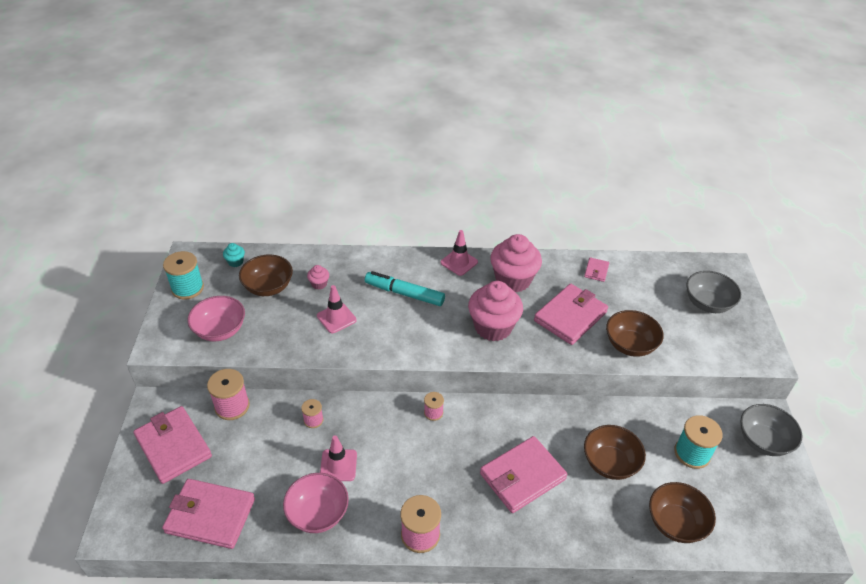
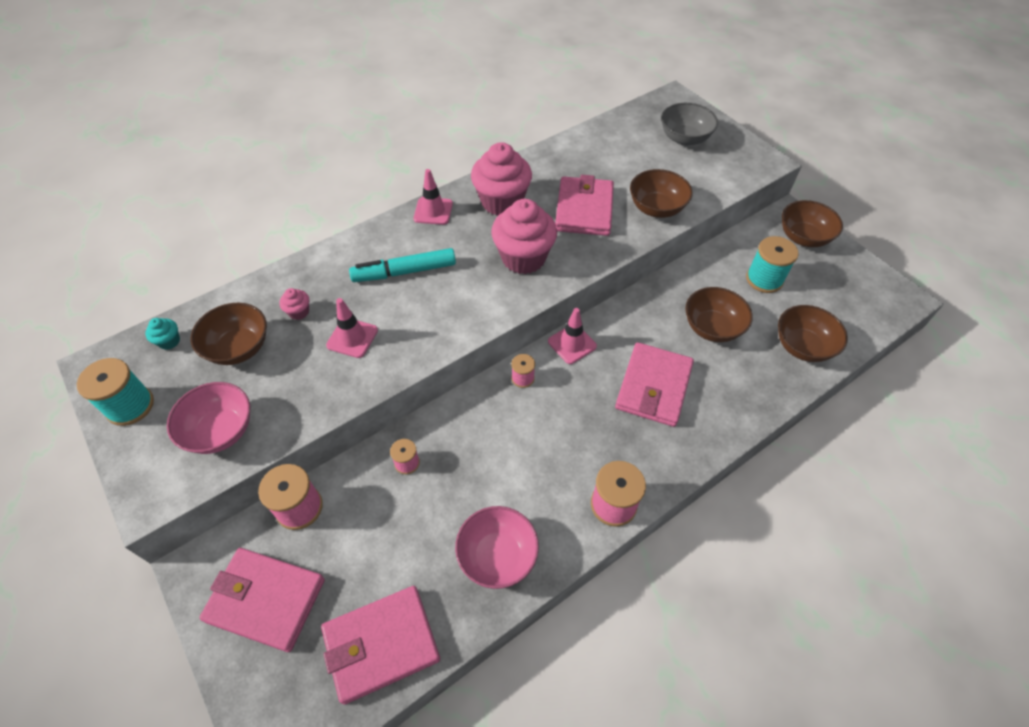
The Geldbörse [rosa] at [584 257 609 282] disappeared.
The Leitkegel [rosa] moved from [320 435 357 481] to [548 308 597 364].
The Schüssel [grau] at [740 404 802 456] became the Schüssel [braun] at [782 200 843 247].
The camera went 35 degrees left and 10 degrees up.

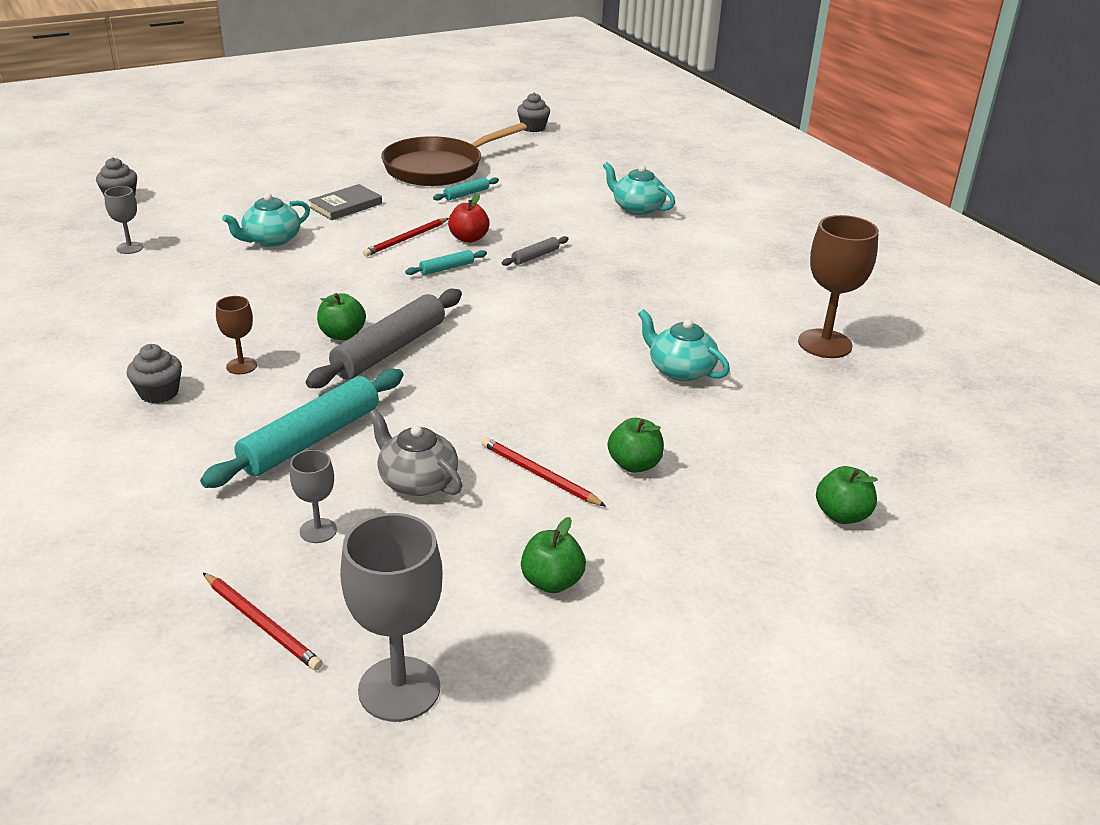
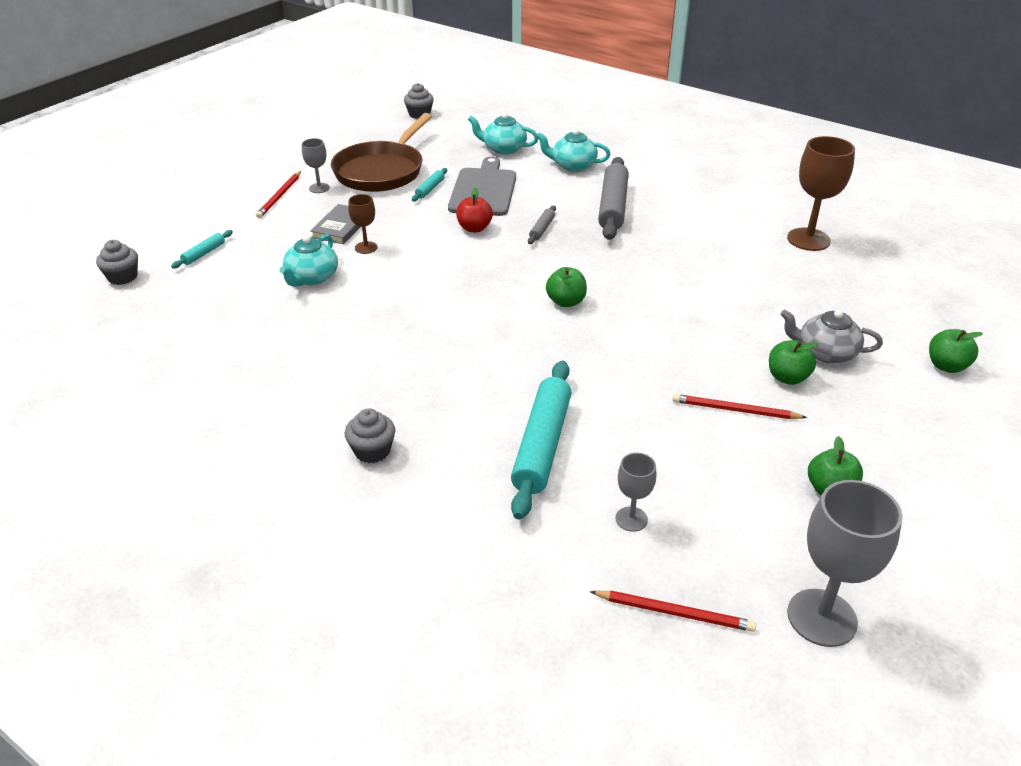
The Schneidebrett [grau] at [448 157 516 216] appeared.
The Kelch [grau] moved from [104 186 143 254] to [302 138 330 193].
The Kelch [braun] moved from [216 296 257 374] to [348 194 378 254].
The Nudelholz [grau] moved from [306 289 462 388] to [598 157 629 240].
The Apfel [grün] moved from [317 293 366 340] to [546 267 587 307].
The Bleistift [rot] moved from [363 218 449 257] to [256 171 301 218].
The Teekanne [grau] moved from [369 409 463 496] to [780 309 883 364].
The Nudelholz [türkis] moved from [405 250 487 275] to [171 230 233 268].
The Teekanne [türkis] moved from [638 309 730 381] to [468 113 538 155].
The camera went 25 degrees left and 5 degrees up.

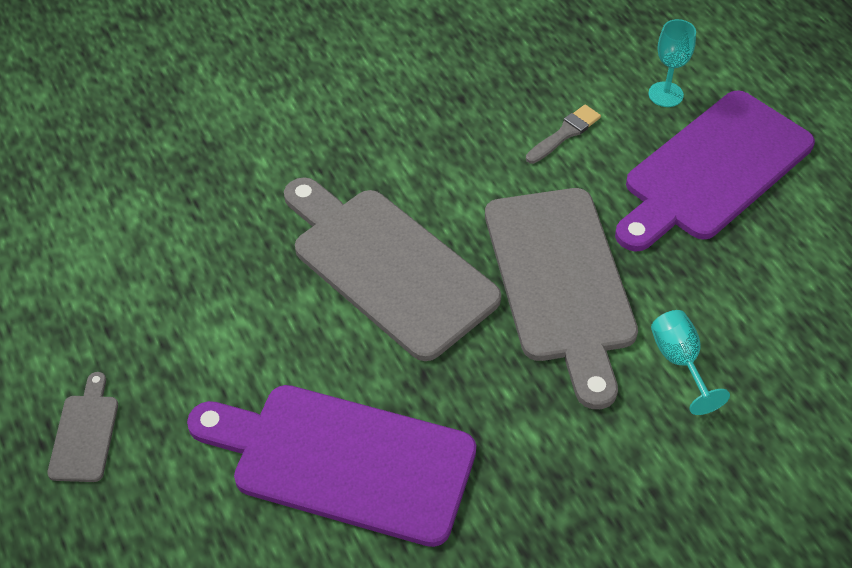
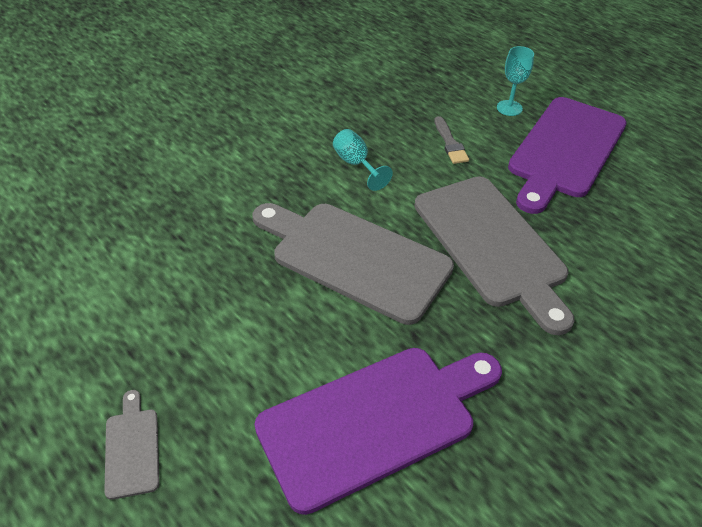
The Kelch [türkis] moved from [651 310 730 415] to [333 129 393 191].
The Schneidebrett [lila] at [187 385 476 547] turned 150 degrees clockwise.
The Pinsel [grau] at [526 105 601 164] turned 135 degrees clockwise.
The camera went 15 degrees left and 5 degrees down.

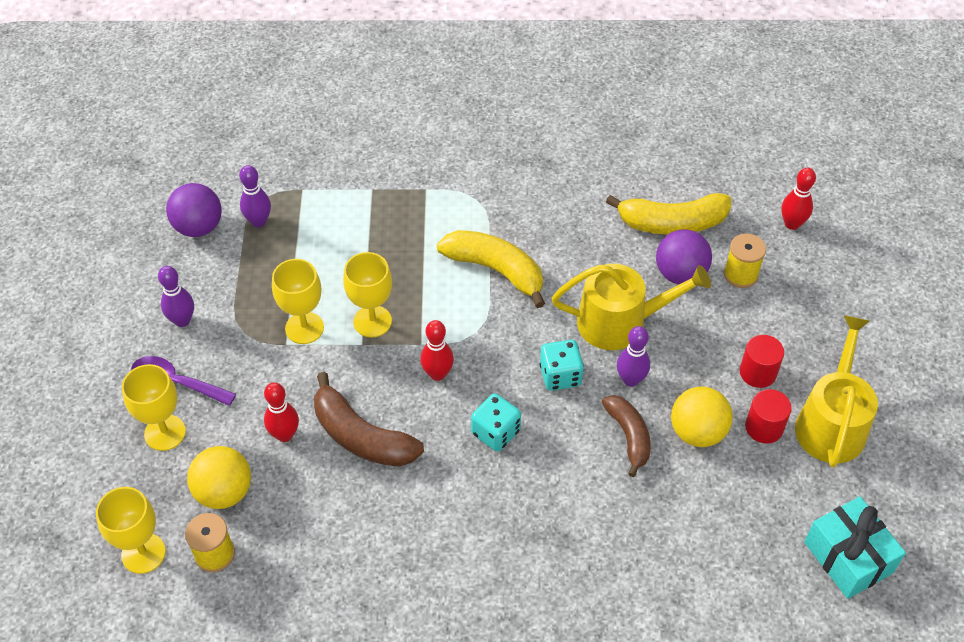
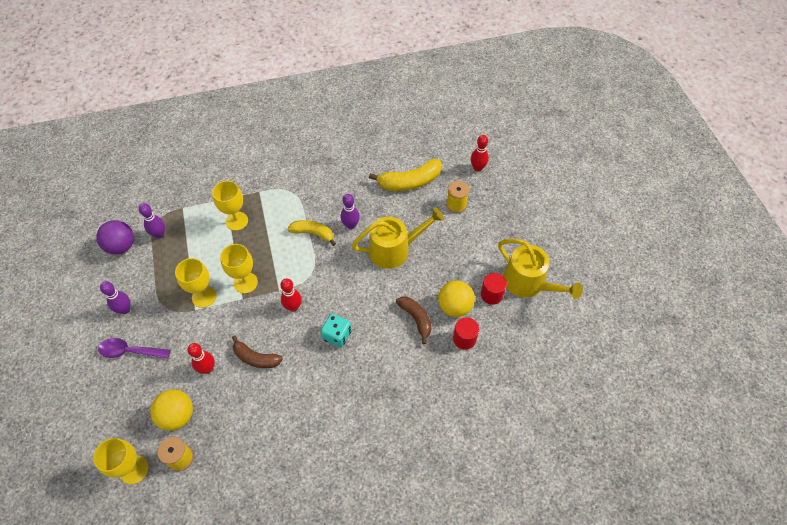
The Spielwürfel [türkis] at [540 340 584 391] disappeared.
The Ball [lila] at [656 229 712 284] disappeared.
The Geschenk [türkis] at [804 496 906 599] disappeared.
The Kelch [gelb] moved from [122 364 186 451] to [212 181 248 231].
The Bowlingkegel [lila] moved from [617 326 650 387] to [341 194 360 229].
The Vollzylinder [rot] moved from [740 335 784 388] to [453 317 479 350].
The Gießkanne [gelb] at [795 315 878 468] turned 135 degrees clockwise.
The Banane [braun] at [314 372 424 467] changed to 0.66 times the size.
The Banane [gelb] at [437 230 545 308] changed to 0.66 times the size.
The camera went 15 degrees left and 5 degrees up.

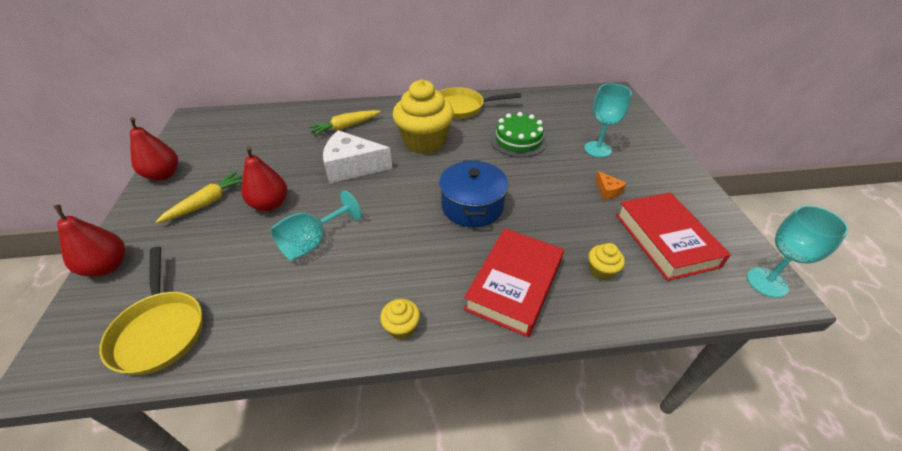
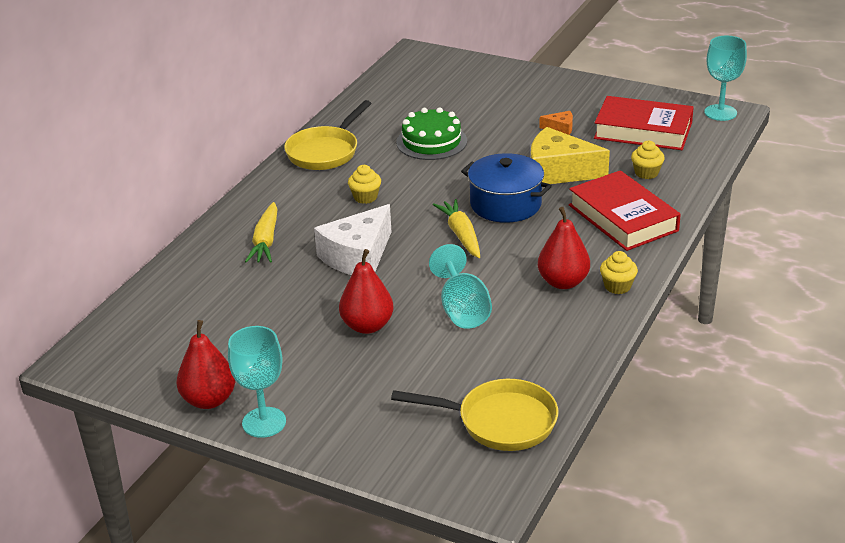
The Käse [gelb] at [531 127 610 184] appeared.
The Birne [rot] moved from [54 204 125 277] to [538 207 590 289].
The Karotte [gelb] moved from [156 171 243 223] to [433 199 480 258].
The Kelch [türkis] moved from [584 84 632 158] to [228 326 286 438].
The Muffin [gelb] at [393 80 454 154] changed to 0.43 times the size.
The camera went 55 degrees left and 10 degrees down.

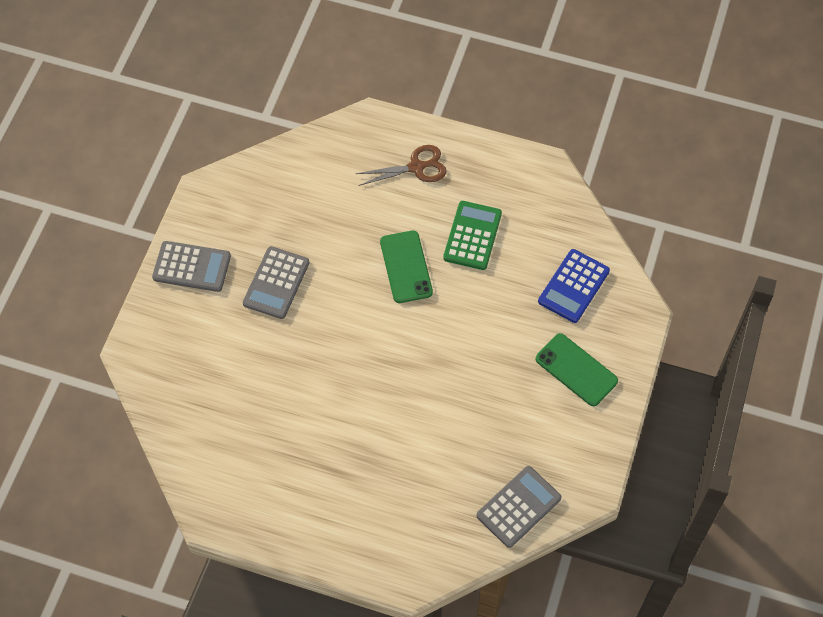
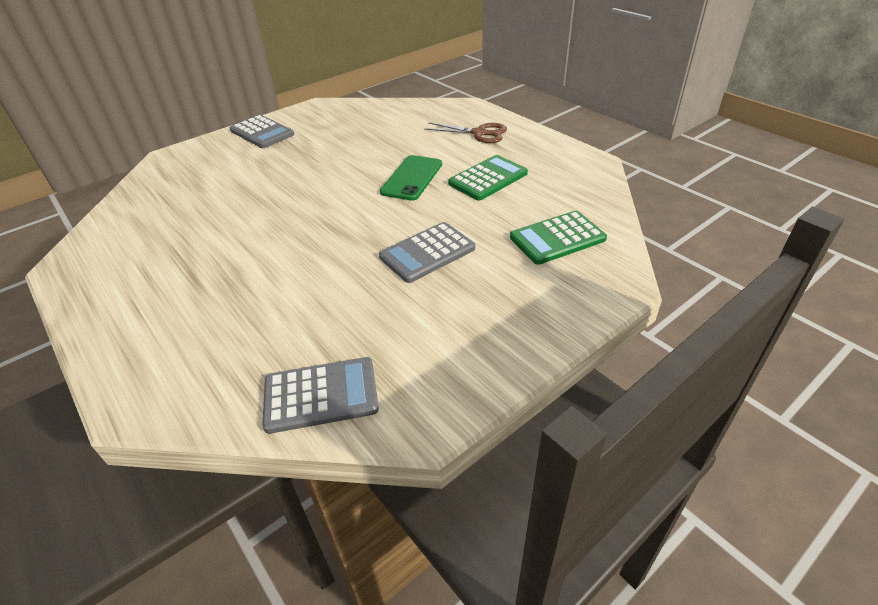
The Handy [grün] at [536 333 618 406] disappeared.
The Taschenrechner [grau] moved from [243 246 309 319] to [379 222 475 283].
The Taschenrechner [blau] at [538 249 610 323] became the Taschenrechner [grün] at [510 211 607 265].
The camera went 35 degrees right and 20 degrees down.

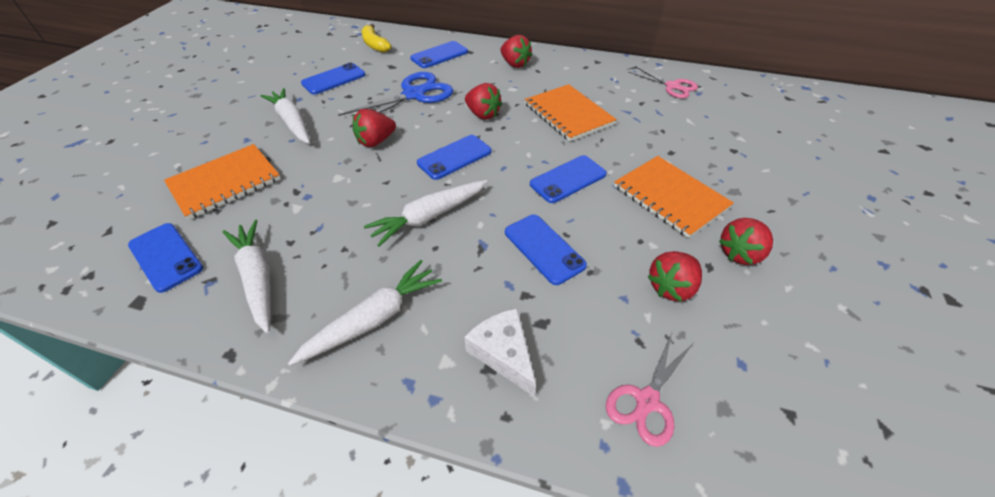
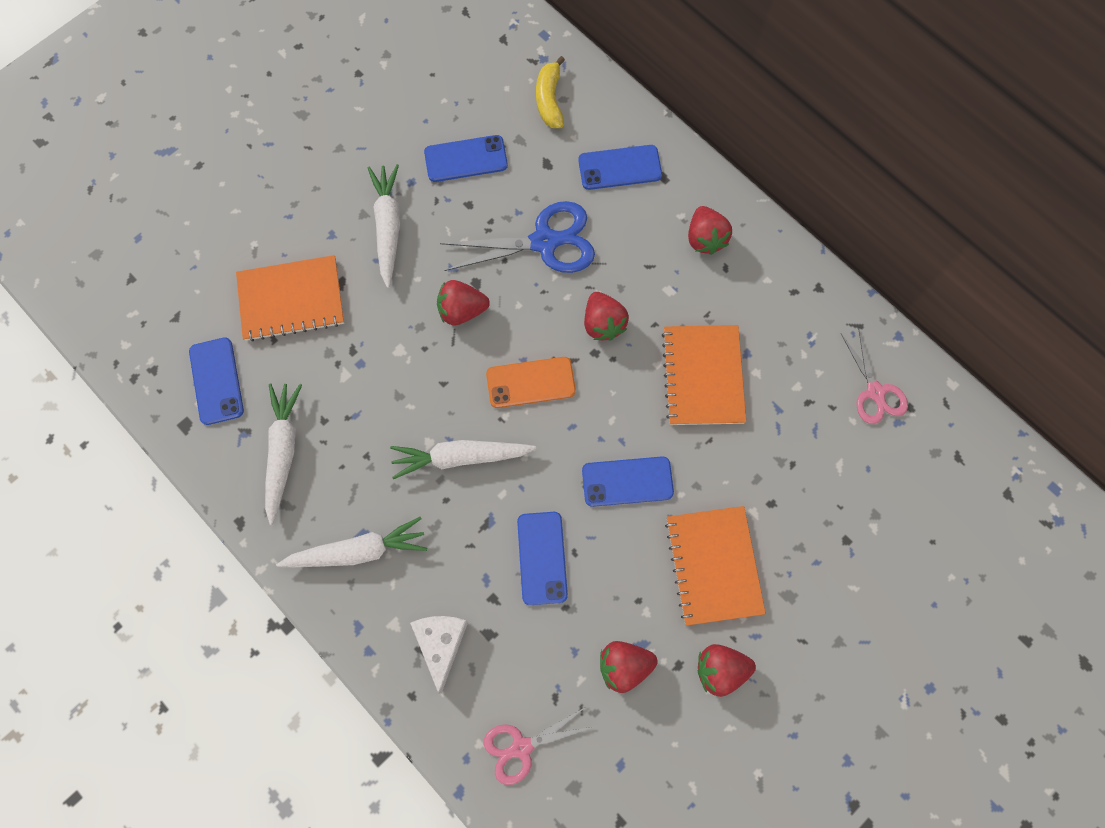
The Handy [blau] at [417 135 492 180] became the Handy [orange] at [486 357 576 408].
The camera went 30 degrees right and 25 degrees up.

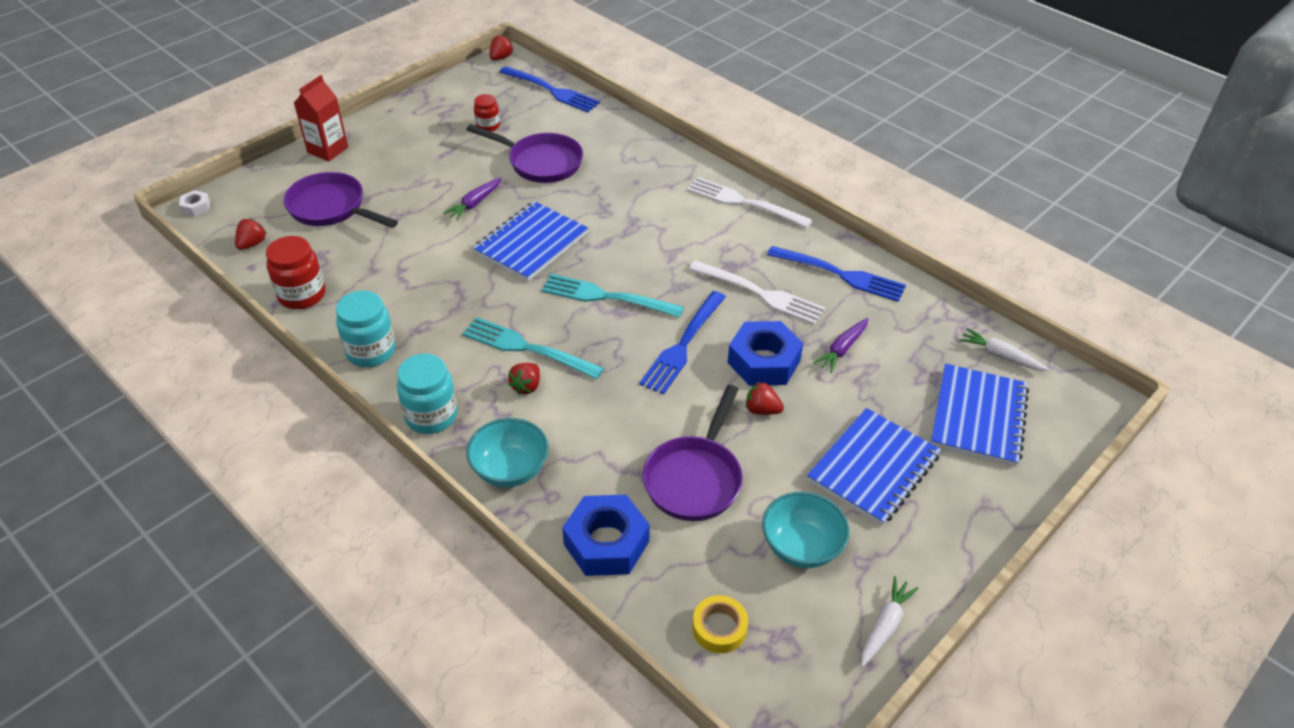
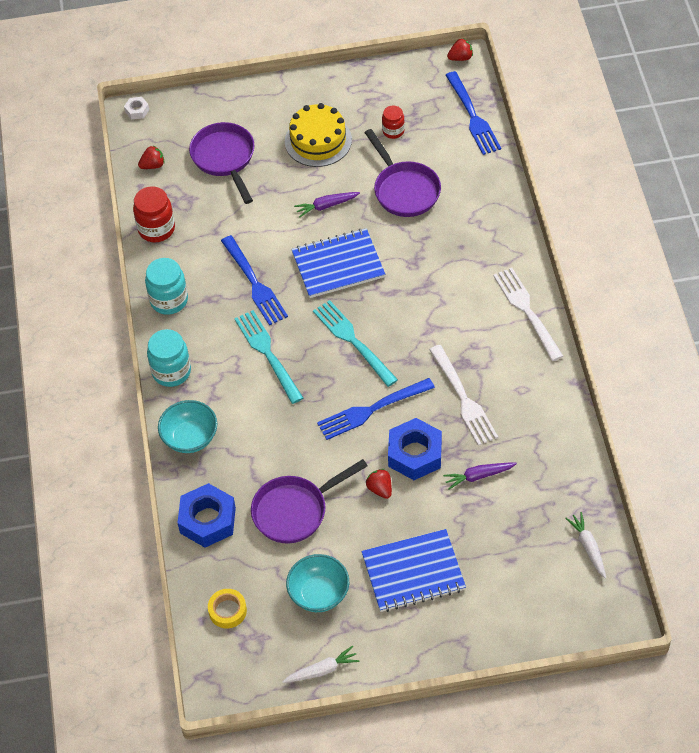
The Getränkekarton [rot] at [294 75 348 161] disappeared.
The Erdbeere [rot] at [508 363 540 395] disappeared.
The Notizbuch [blau] at [931 364 1029 466] disappeared.
The Kuchen [gelb] at [285 103 352 167] appeared.
The Gabel [blau] moved from [767 246 906 302] to [221 235 288 326].
The camera went 40 degrees right and 10 degrees up.

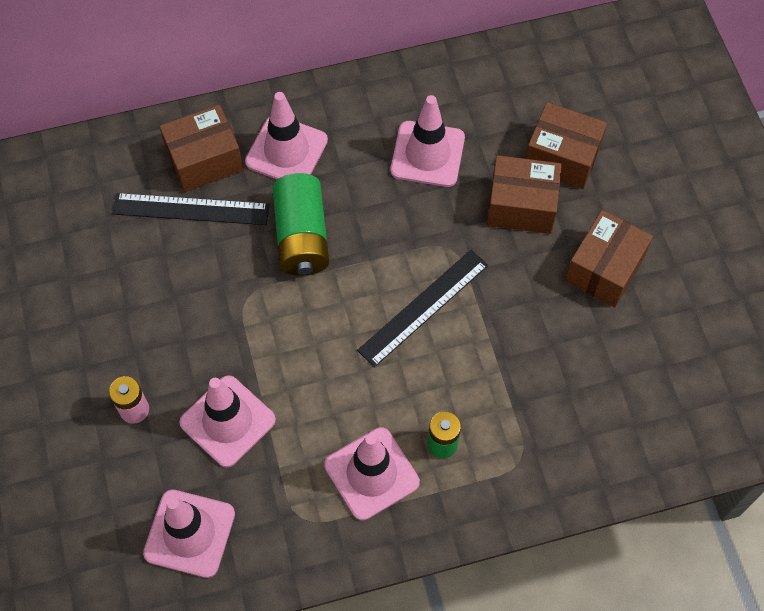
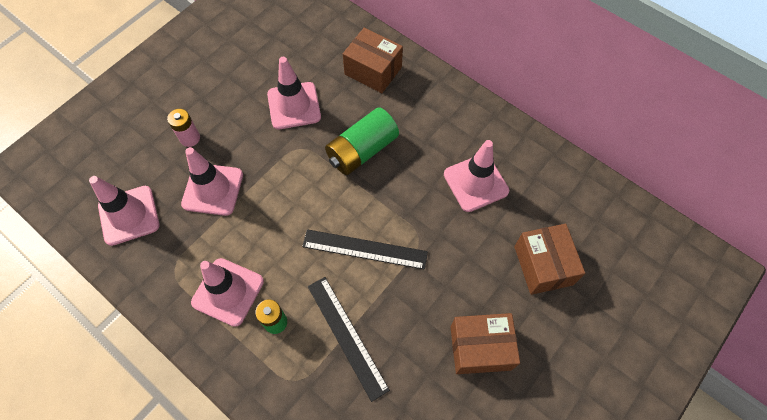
The Schachtel [braun] at [487 155 562 234] disappeared.
The Lineal [schwarz] moved from [112 193 269 225] to [308 277 390 402].
The Leitkegel [rosa] moved from [245 92 328 180] to [267 57 321 129].
The camera went 55 degrees right and 0 degrees up.

